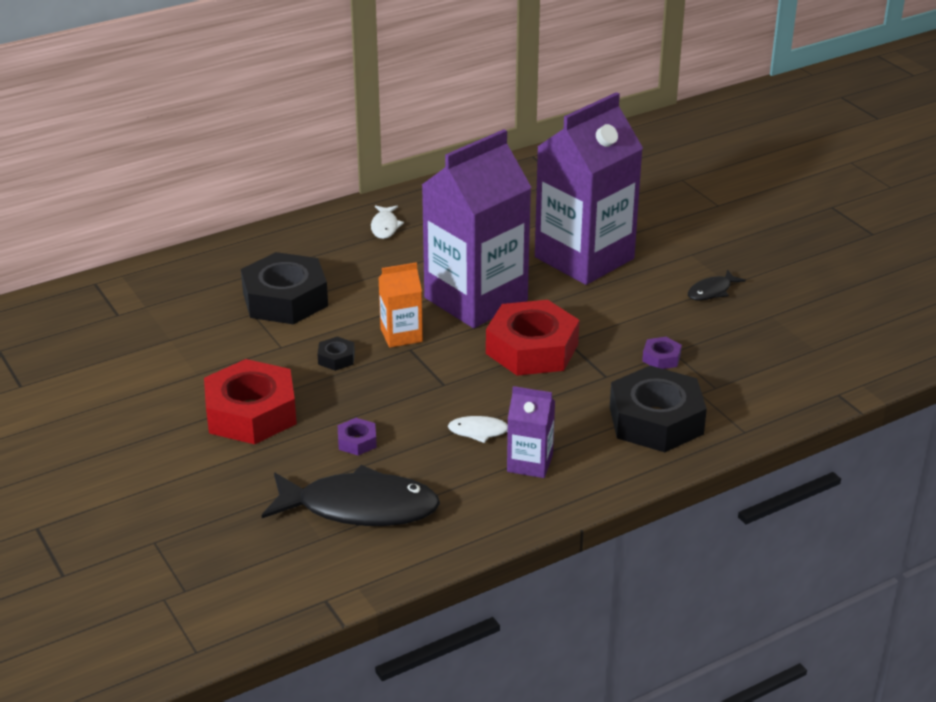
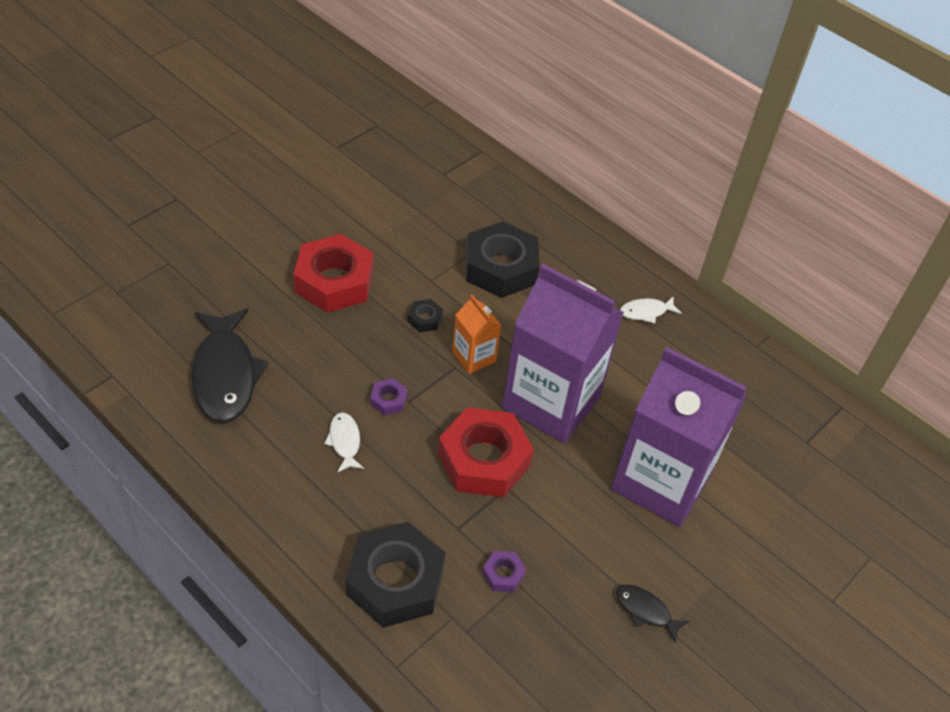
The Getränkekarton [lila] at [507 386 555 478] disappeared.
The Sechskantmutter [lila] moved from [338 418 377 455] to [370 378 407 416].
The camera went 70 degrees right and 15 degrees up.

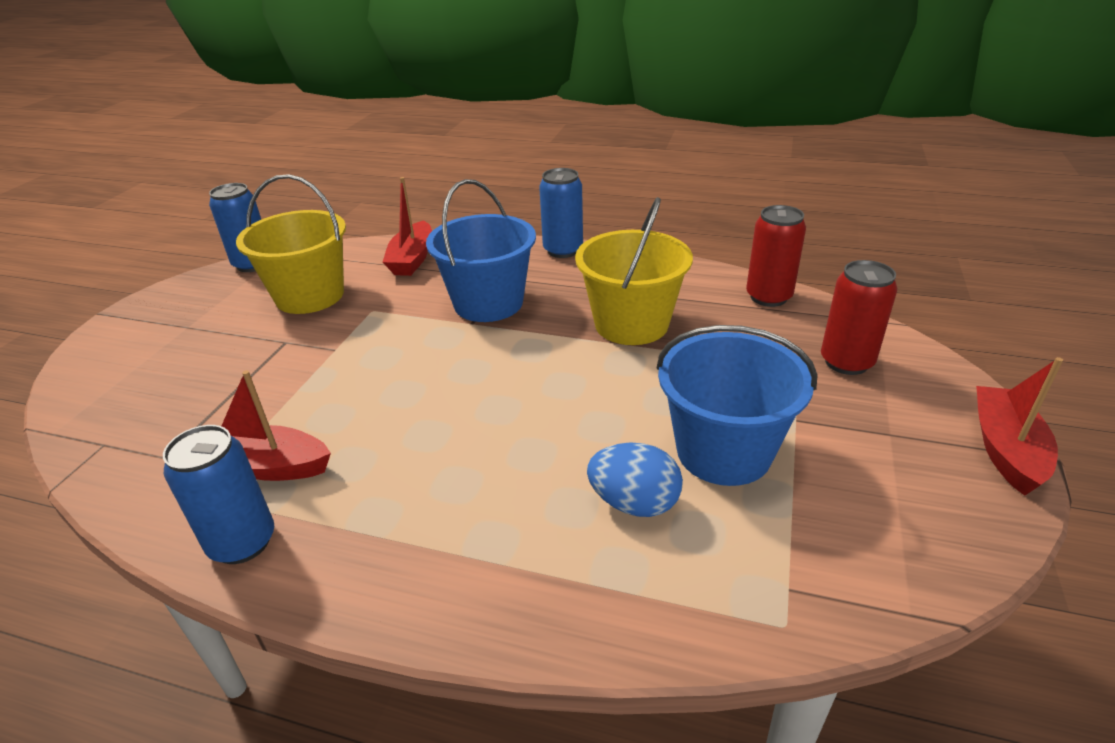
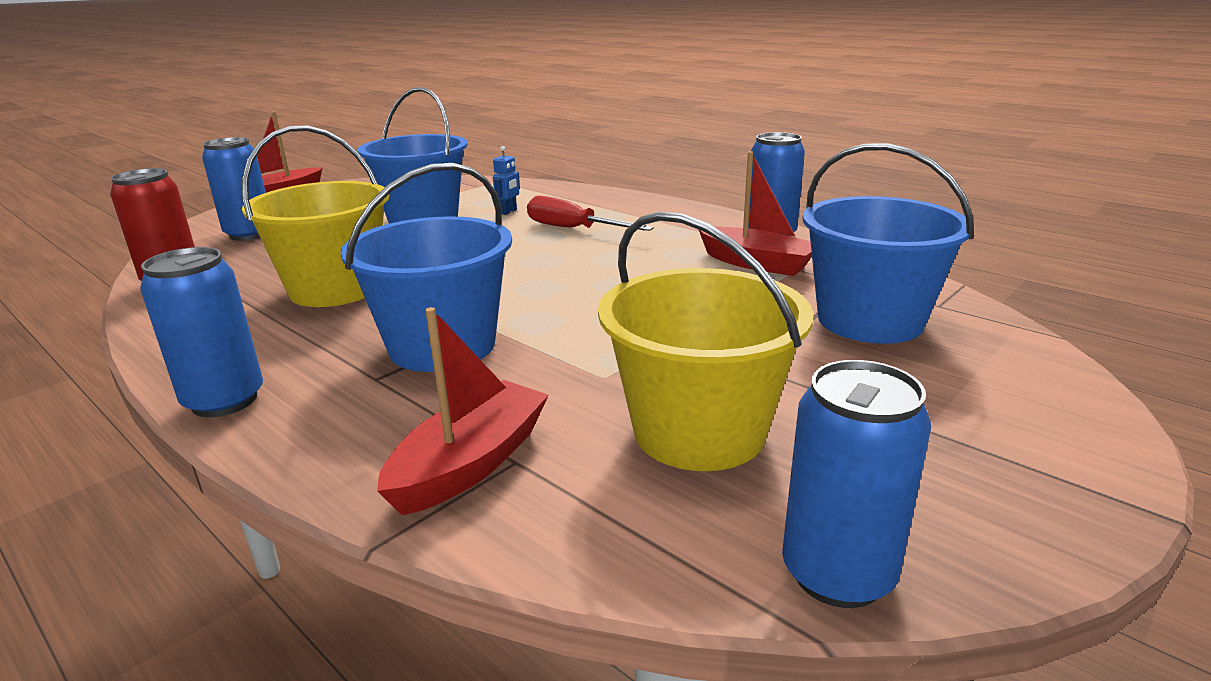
The Schraubenzieher [rot] at [527 196 654 231] appeared.
The Eimer [blau] at [802 143 974 344] appeared.
The Ei [blau] at [587 443 683 517] was replaced by the Roboter [blau] at [493 146 520 215].
The Dose [rot] at [821 260 897 375] became the Dose [blau] at [202 137 266 241].
The camera went 155 degrees left and 10 degrees down.

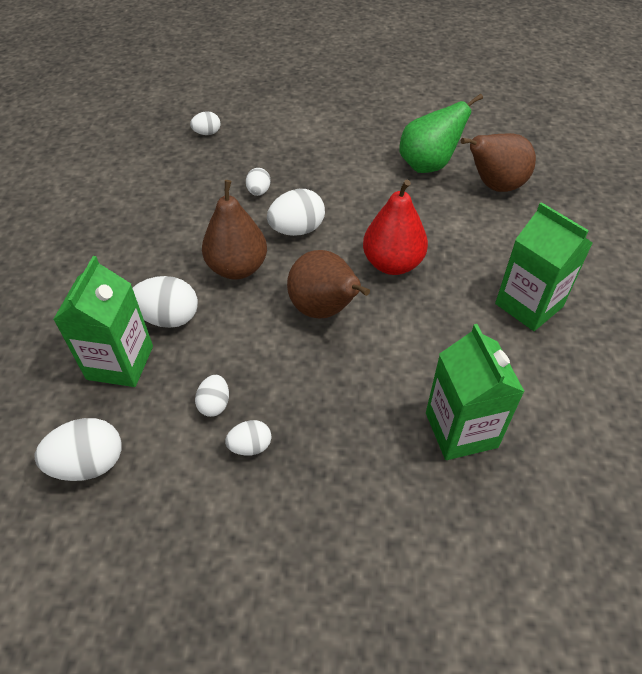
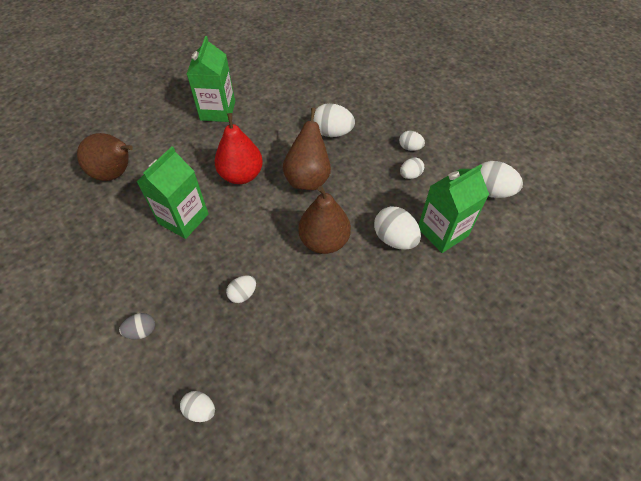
The Birne [grün] at [399 94 483 173] disappeared.
The Ei [grau] at [119 313 155 339] appeared.
The Ei [weiß] moved from [267 189 325 236] to [313 103 355 137].
The Getränkekarton [grün] moved from [426 324 525 460] to [137 146 209 239].
The camera went 135 degrees left and 5 degrees up.

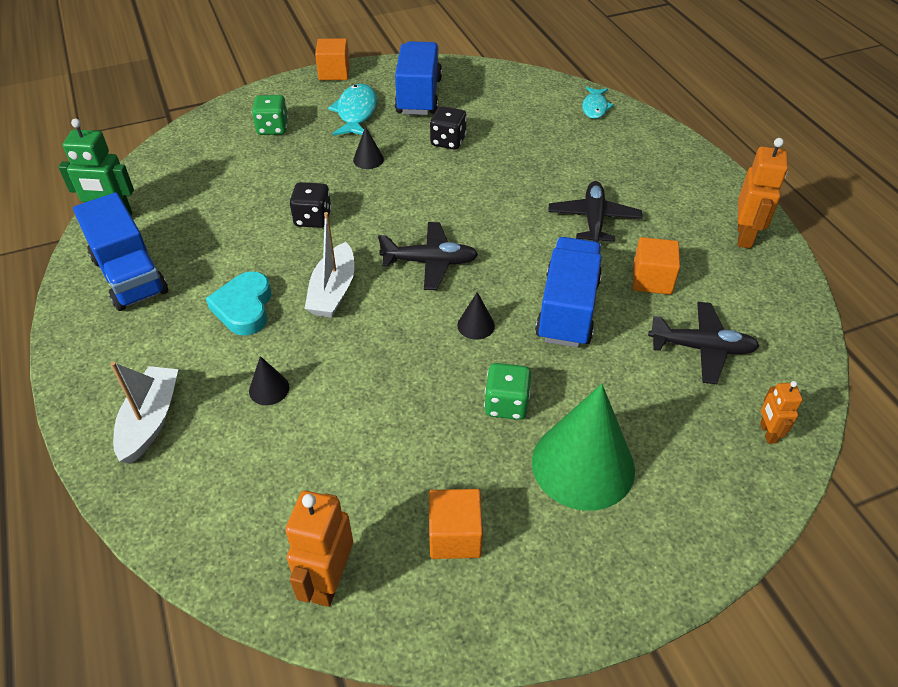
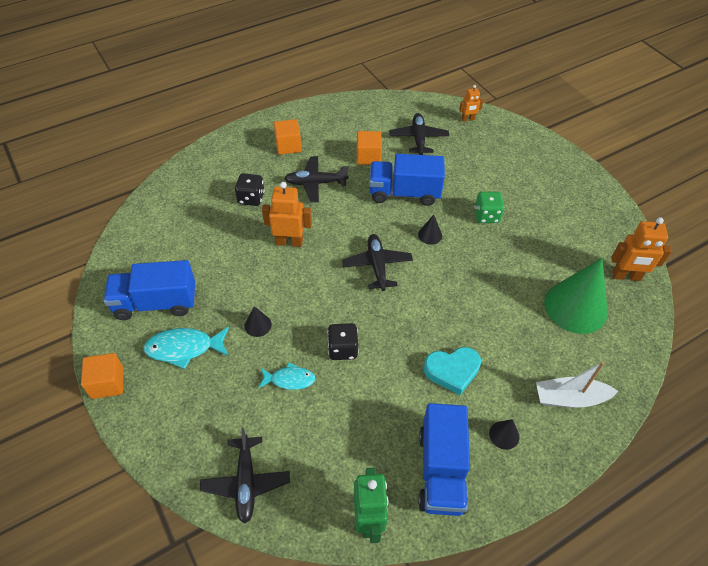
The Spielwürfel [grün] at [252 95 289 135] disappeared.
The Boot [weiß] at [305 212 355 318] disappeared.
The Flugzeug [schwarz] at [200 427 290 523] appeared.
The Kegel [schwarz] moved from [249 356 289 405] to [489 419 519 450].
The Kubus [orange] moved from [429 489 483 559] to [274 119 302 155].
The Spielwürfel [schwarz] moved from [430 106 467 150] to [235 173 265 206].
The Kegel [grün] moved from [532 384 635 511] to [544 258 608 334].
The Fisch [türkis] moved from [582 87 614 119] to [258 362 315 390].
The Roboter [orange] moved from [738 138 788 249] to [262 182 312 247].
The Lastwagen [blau] at [73 192 168 311] turned 135 degrees clockwise.
The camera went 100 degrees left and 5 degrees up.

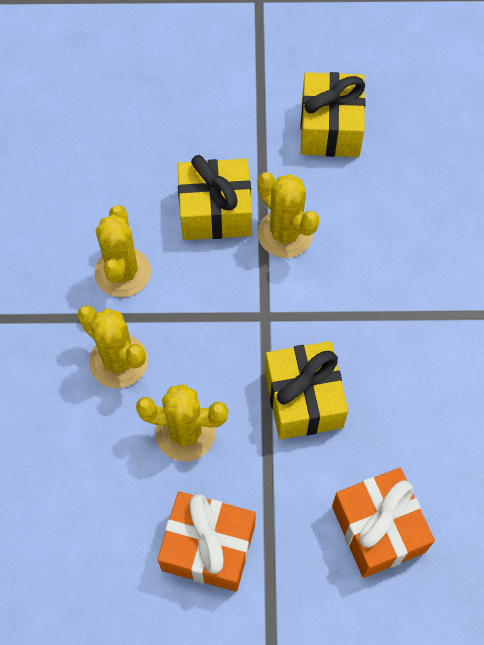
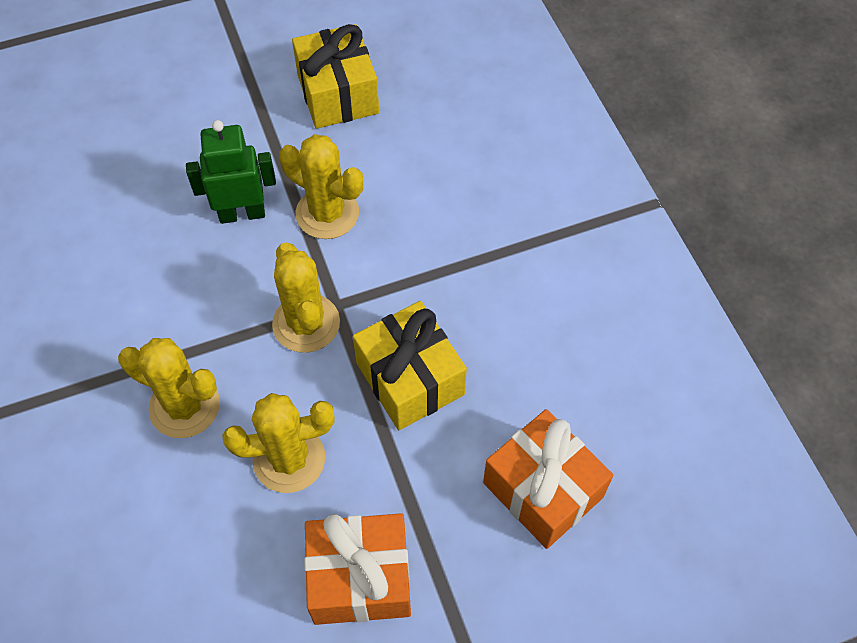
The Kaktus [gelb] moved from [94 205 151 297] to [272 242 340 353].
The Geschenk [gelb] at [177 155 252 240] was replaced by the Roboter [grün] at [186 120 276 224].
The camera went 20 degrees left and 5 degrees down.

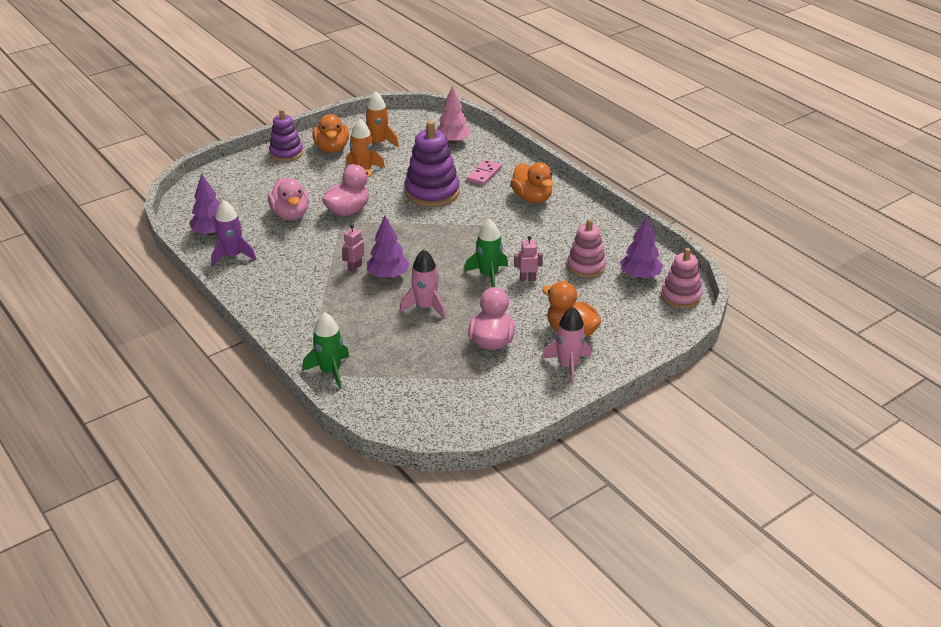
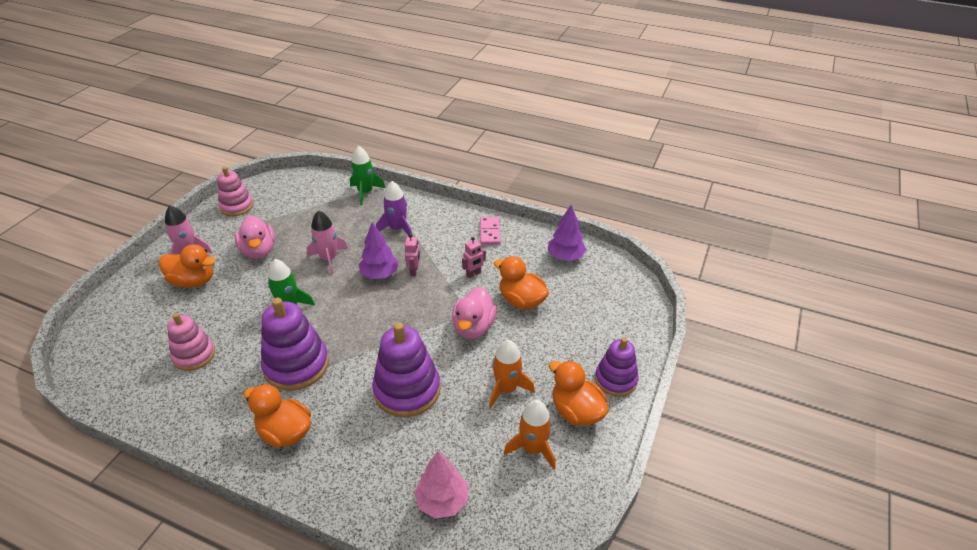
The Baum [lila] at [620 216 663 279] disappeared.
The Stapelspielzeug [lila] at [261 298 329 391] appeared.
The Rakete [lila] moved from [211 200 256 267] to [376 181 413 237].
The Dominostein [rosa] moved from [467 159 502 186] to [480 217 501 245].
The Roboter [rosa] moved from [514 236 543 281] to [462 237 486 278].
The Stapelspielzeug [rosa] moved from [661 248 702 309] to [218 167 253 216].
The Ente [rosa] at [268 178 309 220] became the Ente [orange] at [494 256 549 310].
The camera went 150 degrees right and 5 degrees up.

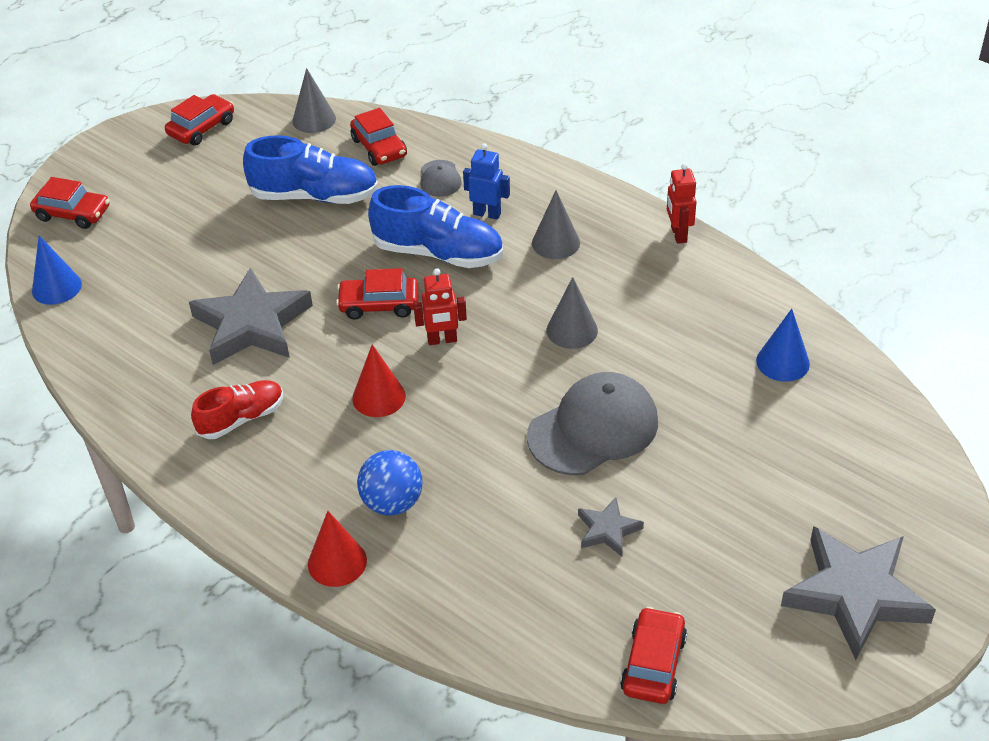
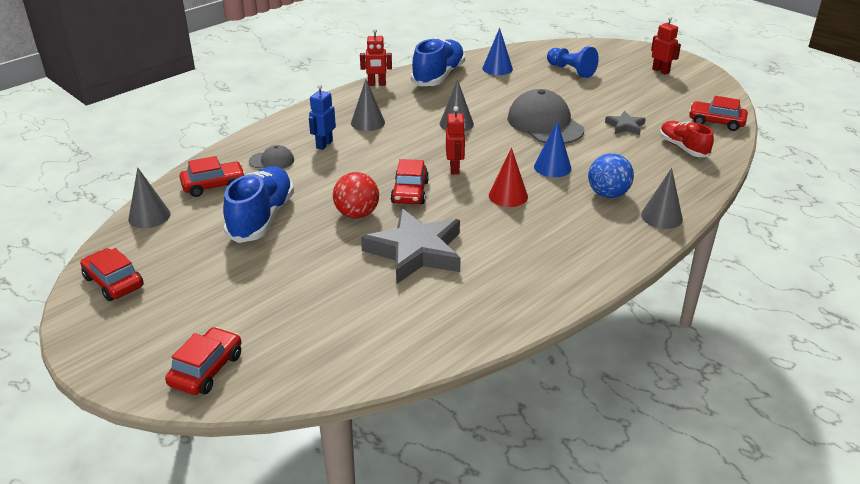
The Ball [rot] at [333 172 379 218] appeared.
The Bauer [blau] at [547 46 599 78] appeared.
The Kegel [blau] moved from [32 235 82 305] to [534 121 571 177].
The Schuh [rot] moved from [191 380 283 439] to [660 121 714 157].
The Schuh [blau] moved from [368 185 503 268] to [411 38 465 86].
The Stern [grau] at [781 526 936 660] was replaced by the Roboter [rot] at [651 16 681 75].
The Kegel [rot] at [308 511 367 587] became the Kegel [grau] at [641 168 683 229].
The camera went 85 degrees left and 10 degrees down.

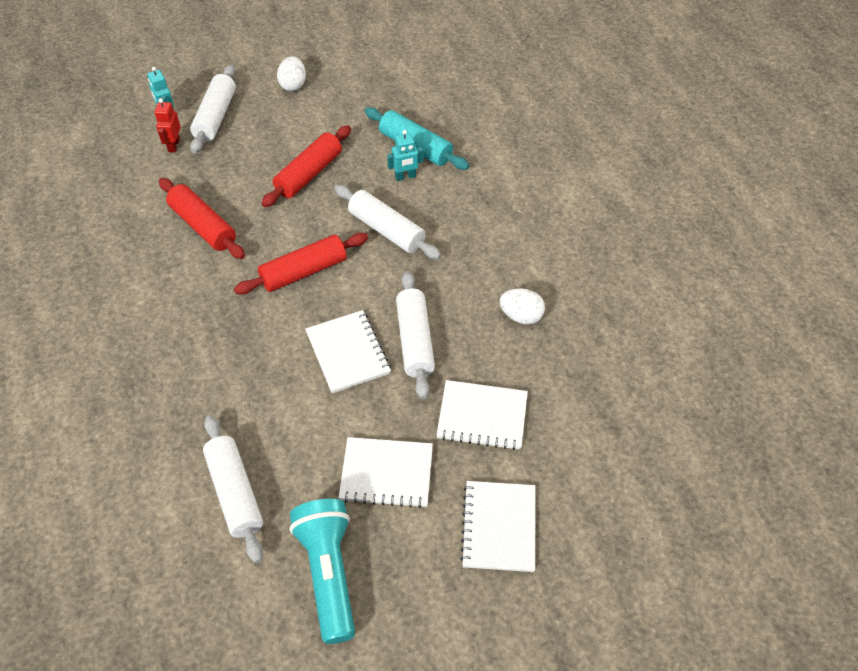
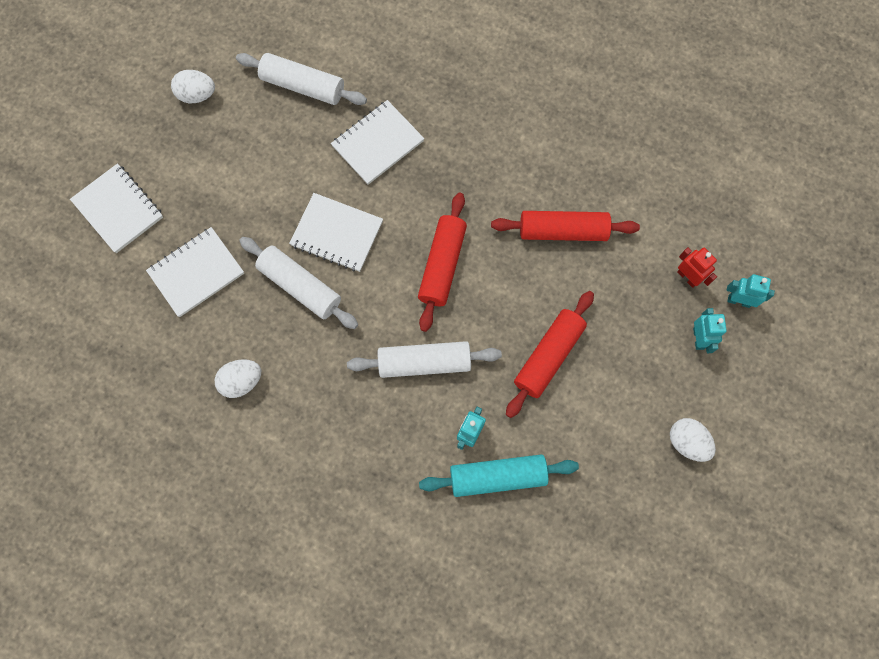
The Notizbuch [weiß] moved from [339 437 433 508] to [331 100 424 185].
The Nudelholz [weiß] at [190 65 236 154] was replaced by the Roboter [türkis] at [693 308 727 353].
The Taschenlampe [türkis] at [290 499 355 644] was replaced by the Ei [weiß] at [171 70 215 103].
The Nudelholz [rot] at [261 125 351 207] turned 45 degrees clockwise.
The camera went 135 degrees right and 20 degrees up.

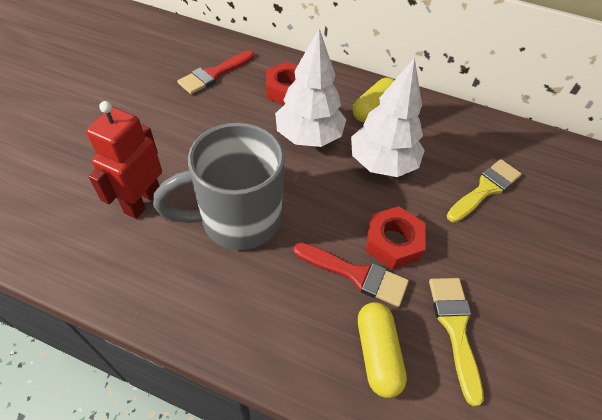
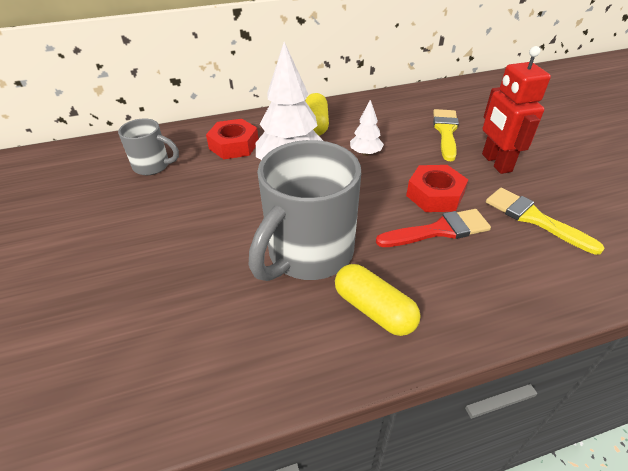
The Roboter [rot] moved from [86 101 162 219] to [482 46 551 174].
The Kapsel [gelb] moved from [358 302 407 398] to [335 264 421 336].
The Pinsel [rot] at [177 50 254 94] was replaced by the Tasse [grau] at [118 118 179 175].
The Baum [weiß] at [351 57 425 177] changed to 0.49 times the size.
The camera went 35 degrees left and 10 degrees down.

